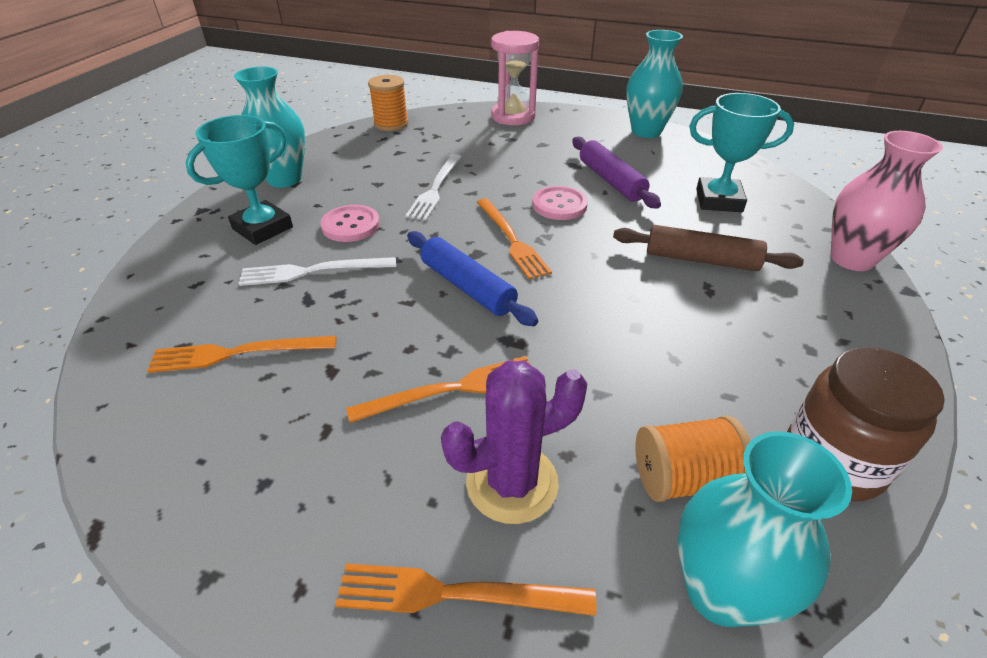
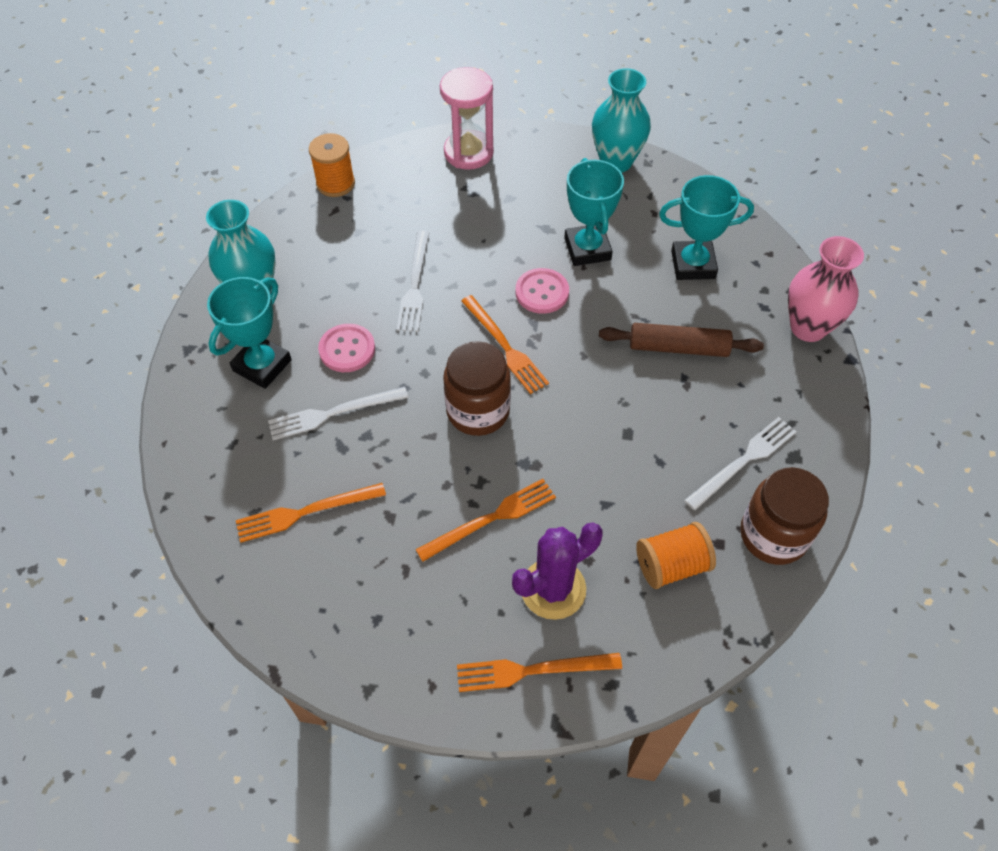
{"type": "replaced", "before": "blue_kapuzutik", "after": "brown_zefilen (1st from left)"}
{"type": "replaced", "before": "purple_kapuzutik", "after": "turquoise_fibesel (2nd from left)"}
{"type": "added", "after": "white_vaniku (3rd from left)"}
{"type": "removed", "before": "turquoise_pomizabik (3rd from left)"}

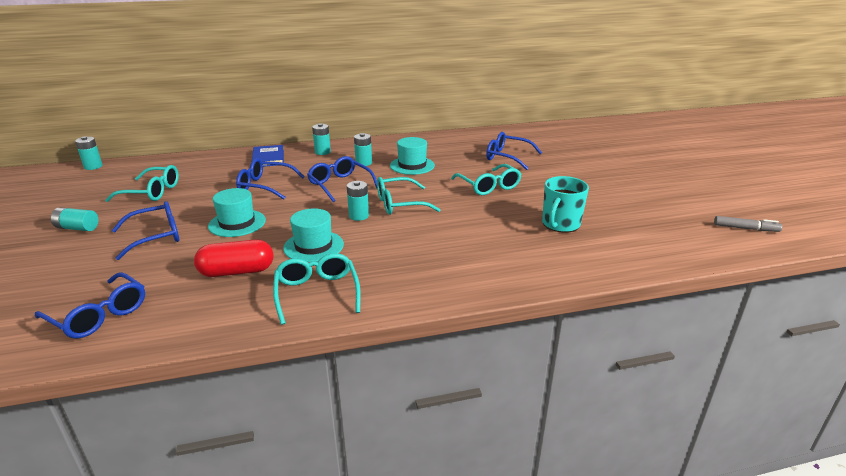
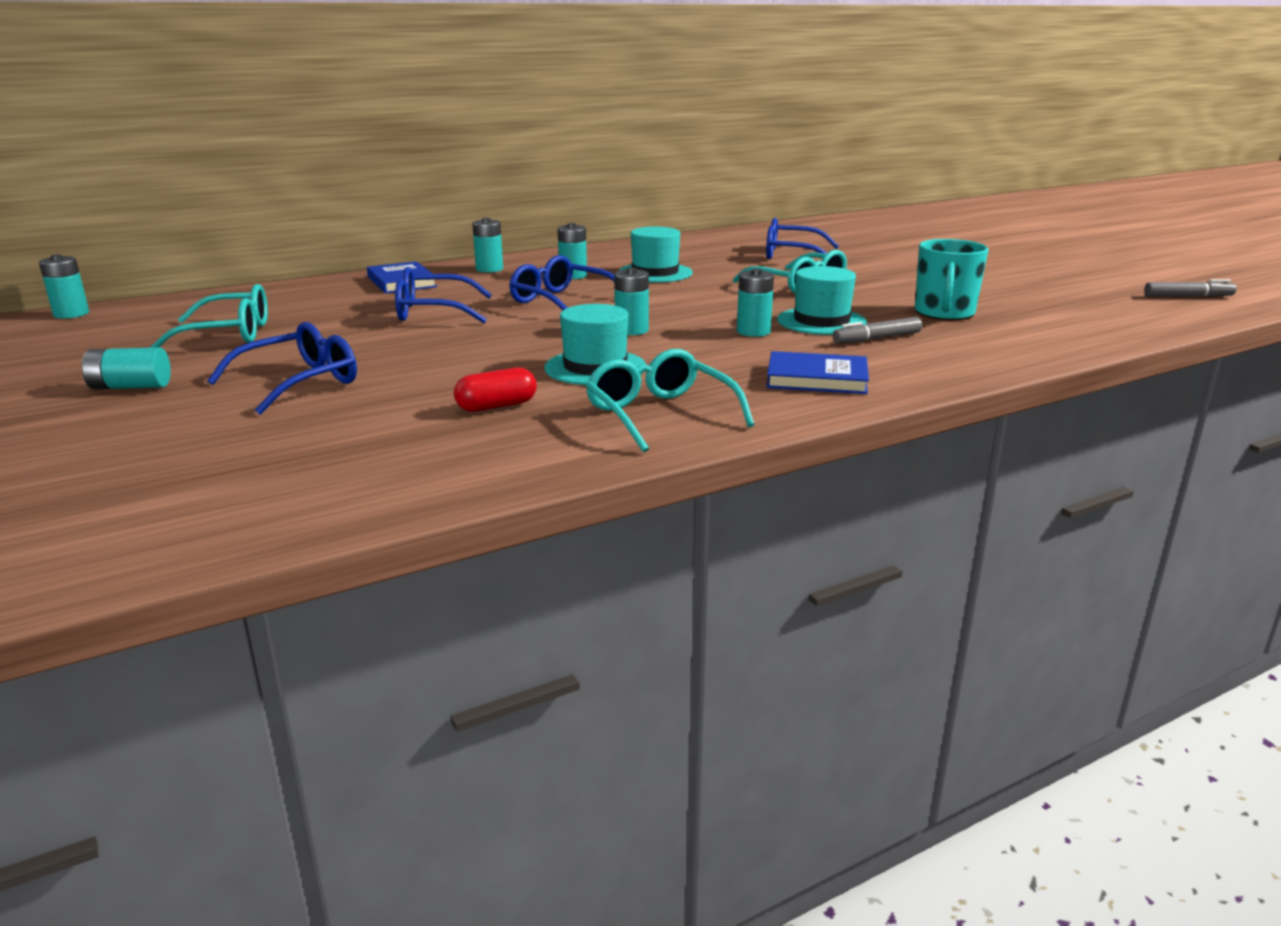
{"type": "resized", "before": "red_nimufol", "scale": 0.64}
{"type": "added", "after": "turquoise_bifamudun (6th from left)"}
{"type": "added", "after": "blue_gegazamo (2nd from left)"}
{"type": "moved", "before": "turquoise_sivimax (1st from left in the first image)", "after": "turquoise_sivimax (3rd from left)"}
{"type": "added", "after": "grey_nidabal (1st from left)"}
{"type": "removed", "before": "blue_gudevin (1st from left)"}
{"type": "removed", "before": "turquoise_gudevin (3rd from left)"}

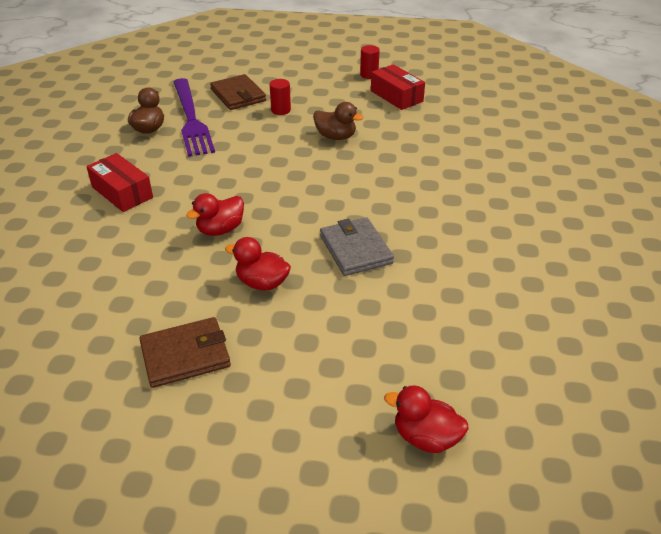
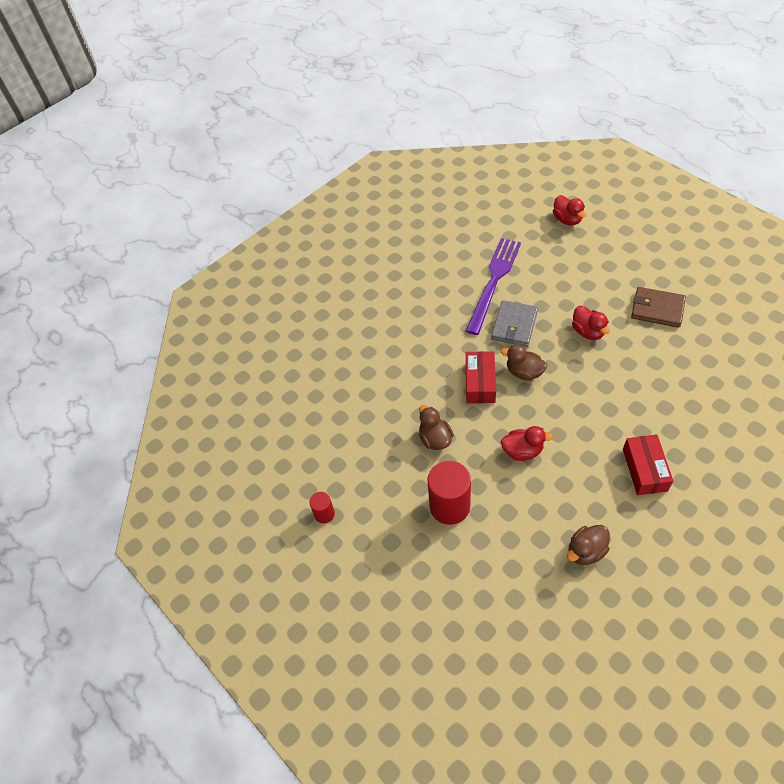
{"type": "resized", "before": "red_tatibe (1st from left in the first image)", "scale": 1.95}
{"type": "moved", "before": "purple_vaniku"}
{"type": "moved", "before": "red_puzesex (2nd from left in the first image)", "after": "red_puzesex (1st from left)"}
{"type": "added", "after": "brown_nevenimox (2nd from left)"}
{"type": "moved", "before": "red_nevenimox (1st from left)"}
{"type": "removed", "before": "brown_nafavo (2nd from left)"}

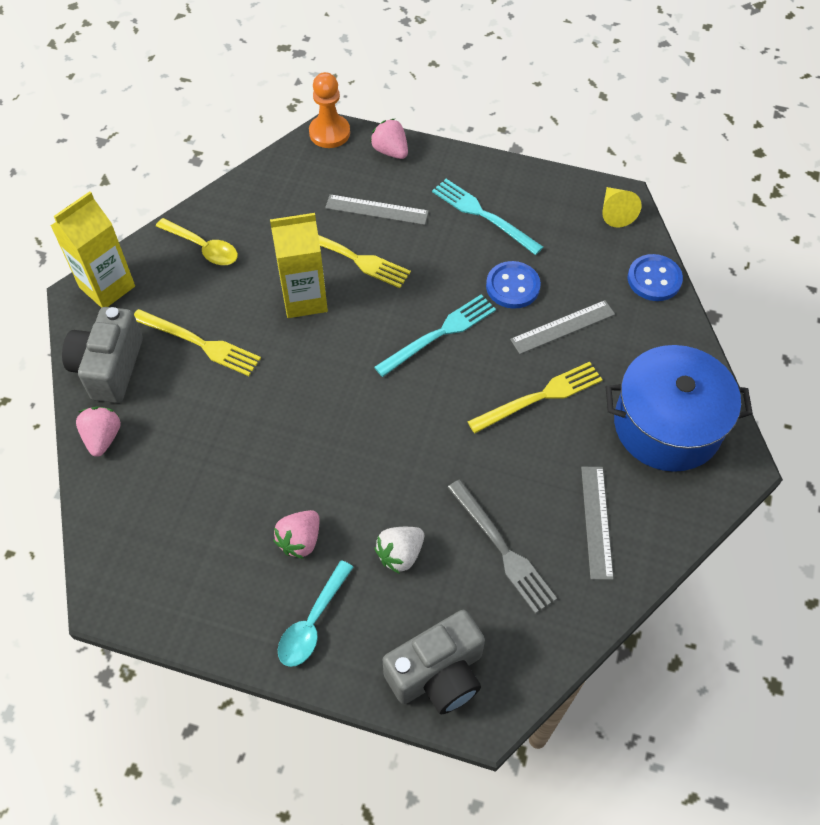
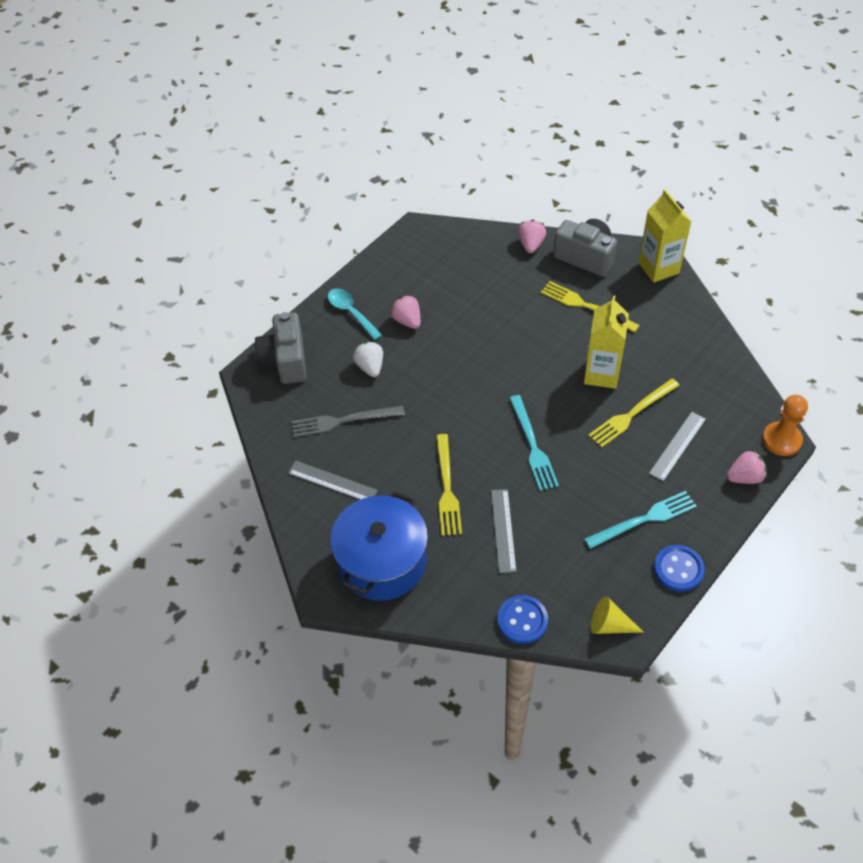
{"type": "turned", "before": "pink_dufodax (1st from left in the first image)", "turn": -105}
{"type": "turned", "before": "yellow_vaniku (1st from left in the first image)", "turn": 75}
{"type": "moved", "before": "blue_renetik (1st from left in the first image)", "after": "blue_renetik (2nd from left)"}
{"type": "removed", "before": "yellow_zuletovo"}

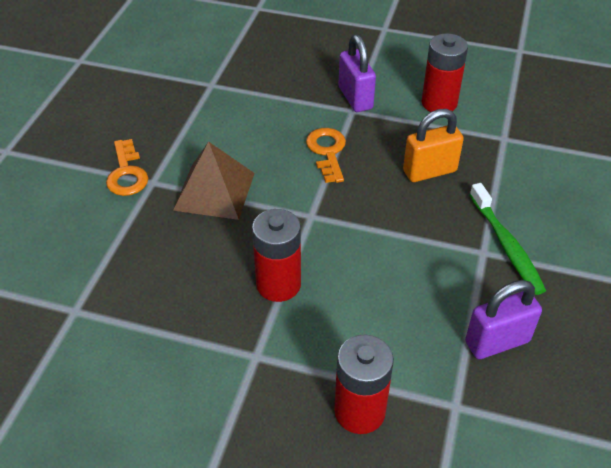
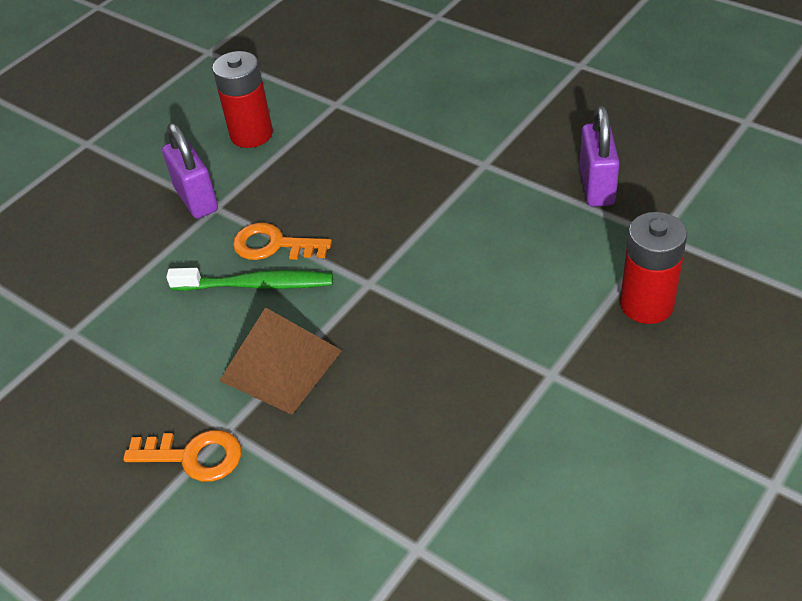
{"type": "turned", "before": "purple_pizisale (1st from left)", "turn": 60}
{"type": "moved", "before": "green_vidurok"}
{"type": "removed", "before": "red_bifamudun (1st from left)"}
{"type": "removed", "before": "orange_pizisale"}

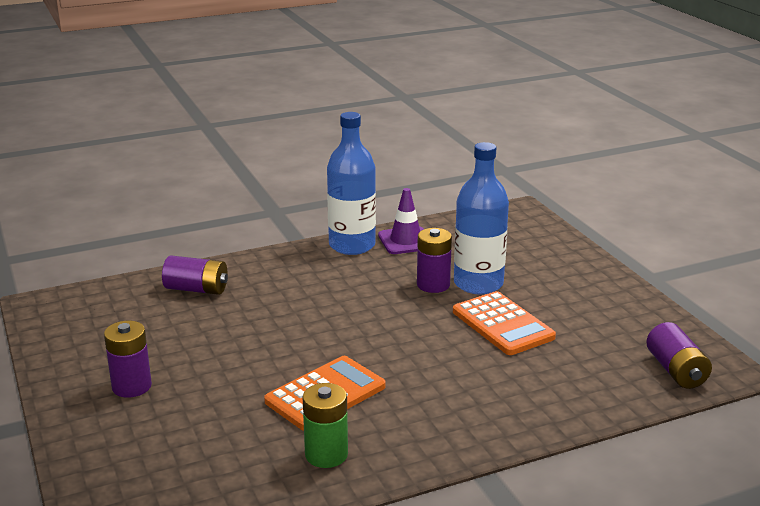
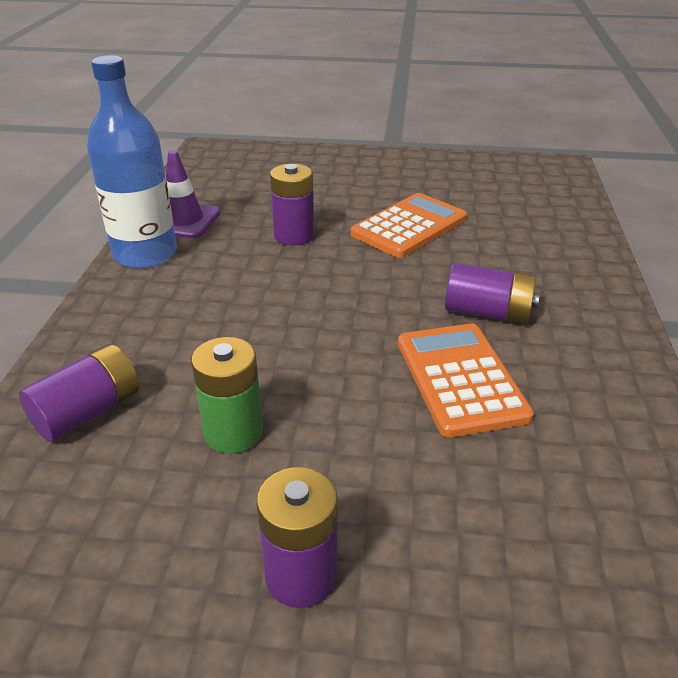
{"type": "moved", "before": "green_bifamudun"}
{"type": "turned", "before": "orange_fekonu (2nd from left in the first image)", "turn": -45}
{"type": "moved", "before": "purple_bifamudun (4th from left)"}
{"type": "removed", "before": "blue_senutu (2nd from left)"}

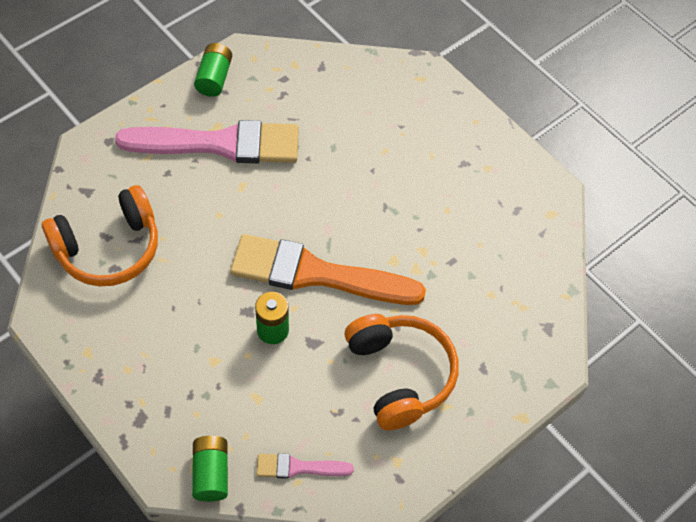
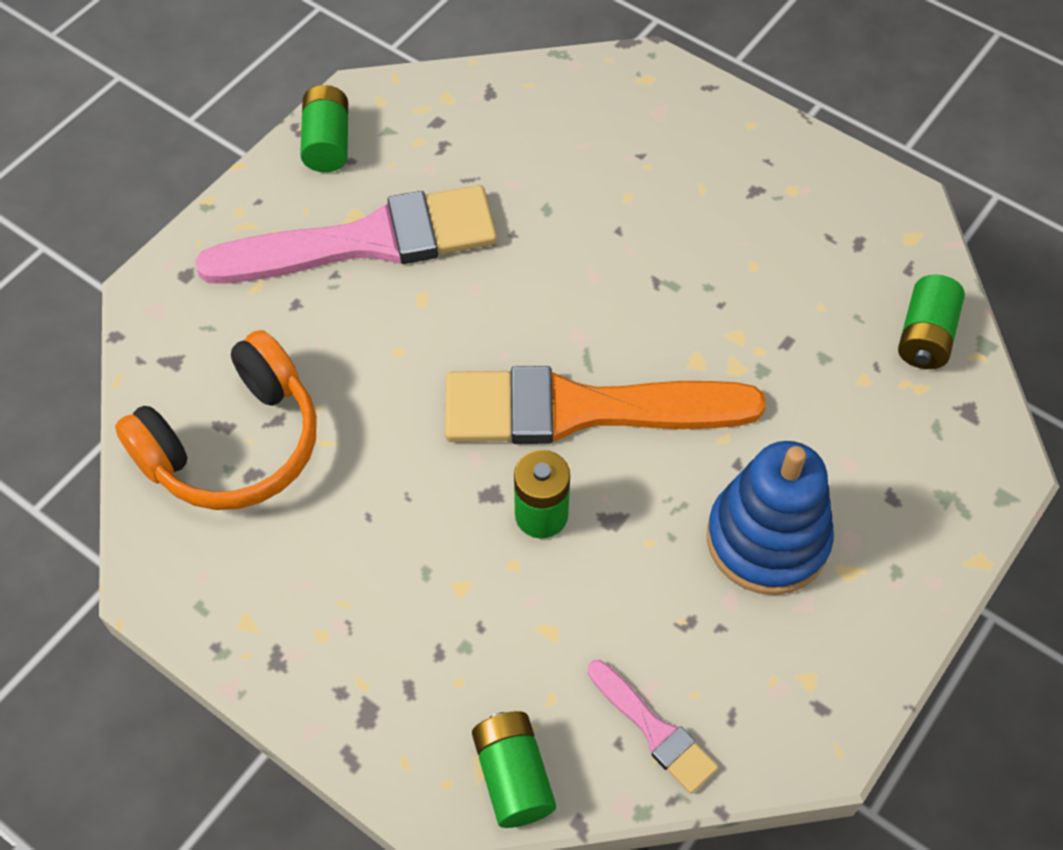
{"type": "turned", "before": "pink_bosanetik (2nd from left)", "turn": -120}
{"type": "replaced", "before": "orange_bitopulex (2nd from left)", "after": "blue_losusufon"}
{"type": "added", "after": "green_bifamudun (4th from left)"}

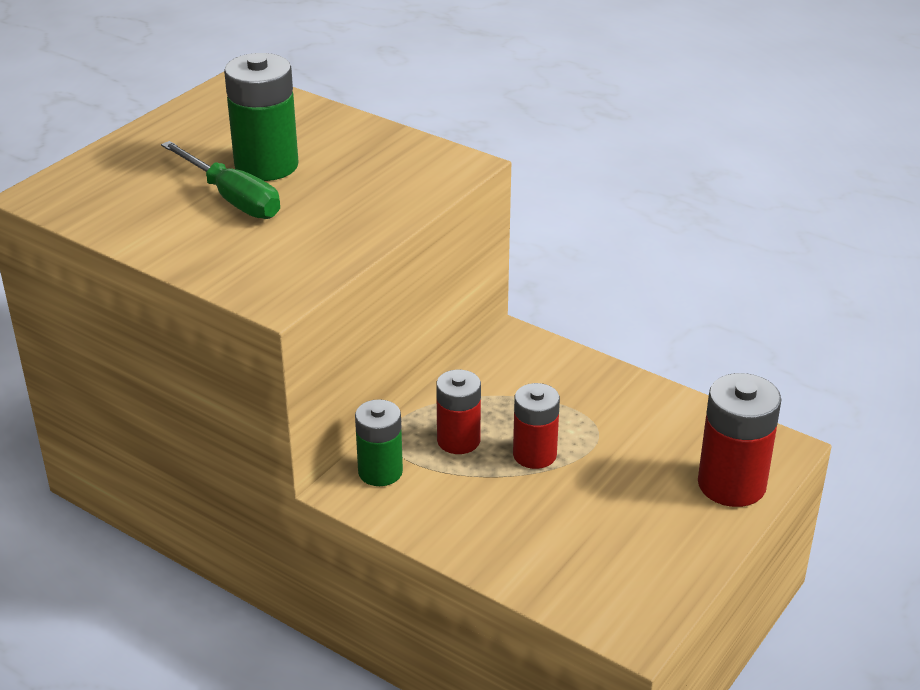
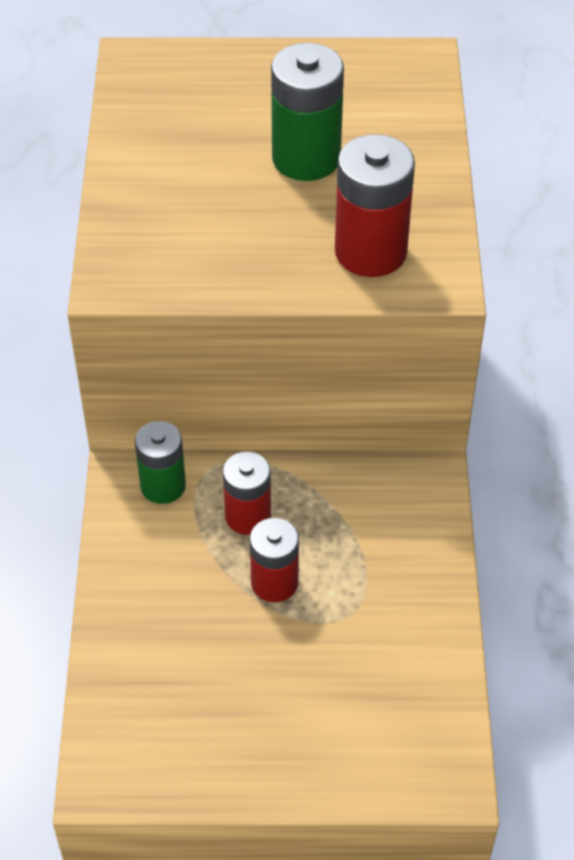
{"type": "moved", "before": "red_bifamudun (3rd from left)"}
{"type": "removed", "before": "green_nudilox"}

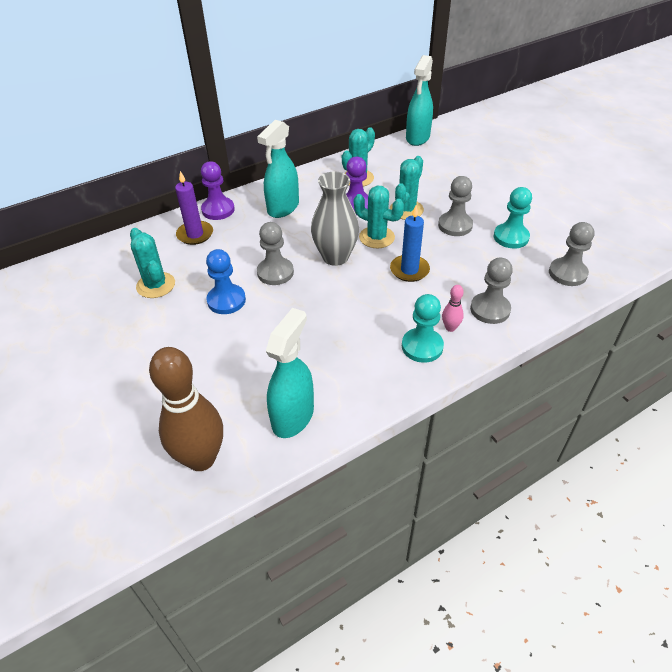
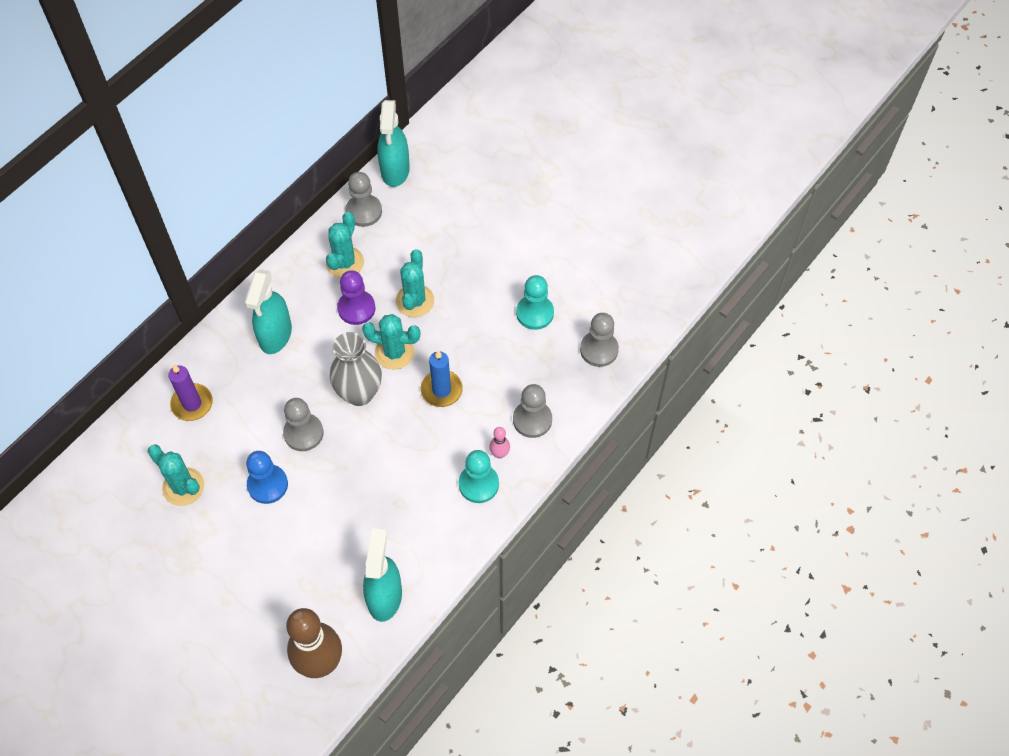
{"type": "moved", "before": "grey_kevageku (2nd from left)"}
{"type": "removed", "before": "purple_kevageku (1st from left)"}

